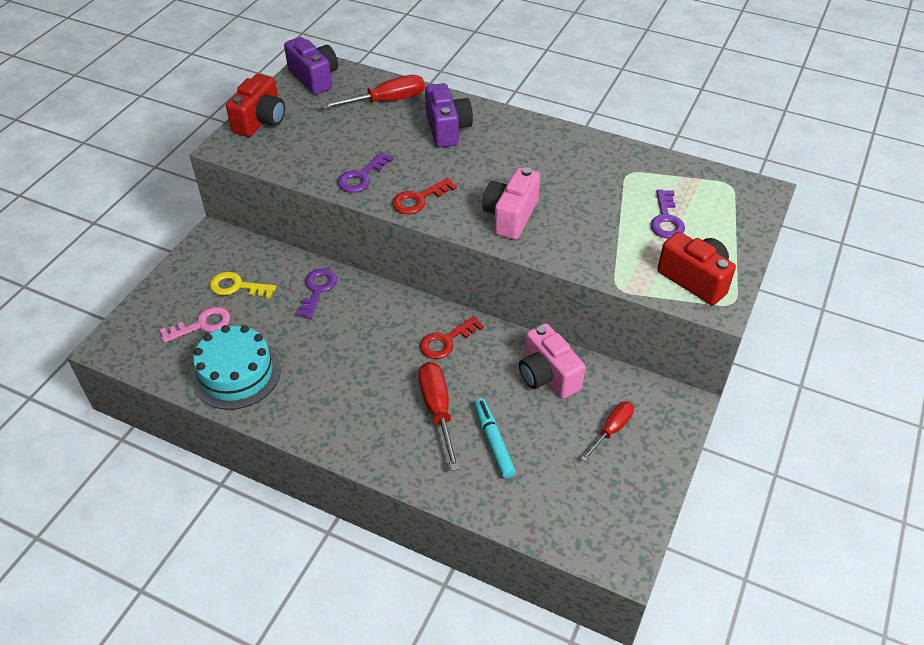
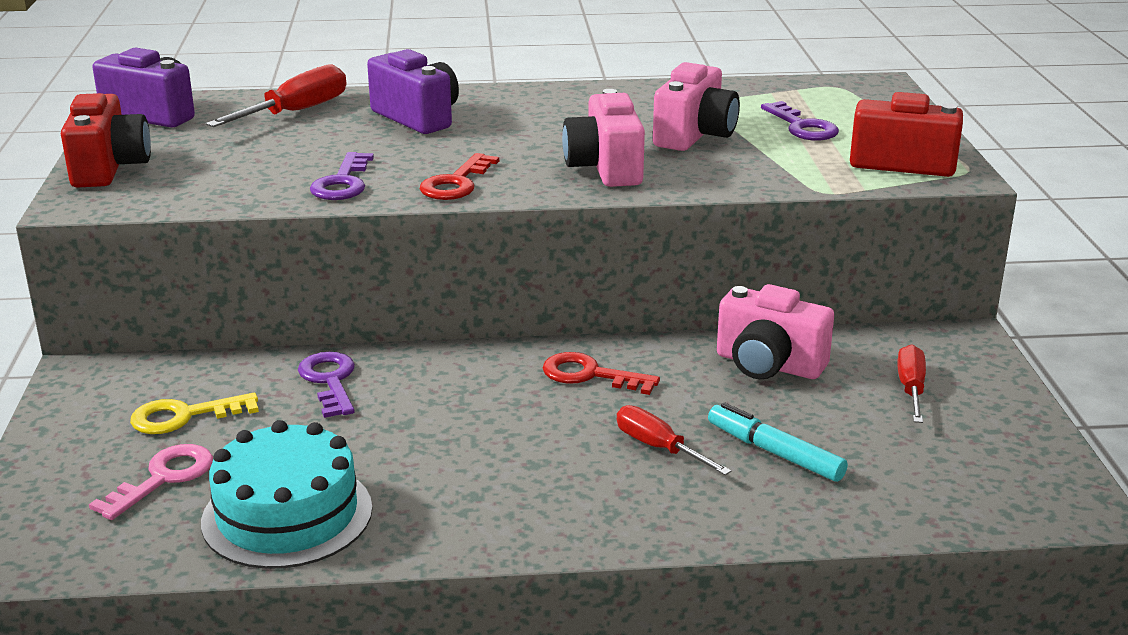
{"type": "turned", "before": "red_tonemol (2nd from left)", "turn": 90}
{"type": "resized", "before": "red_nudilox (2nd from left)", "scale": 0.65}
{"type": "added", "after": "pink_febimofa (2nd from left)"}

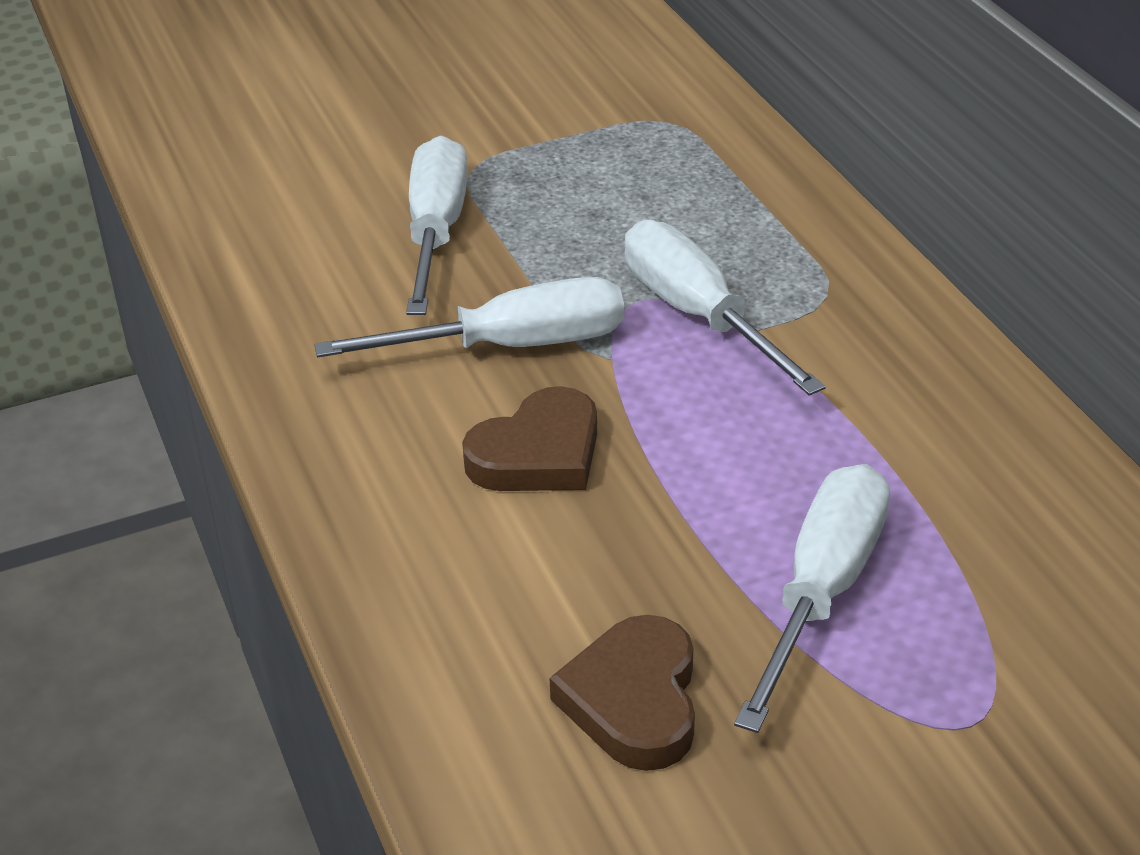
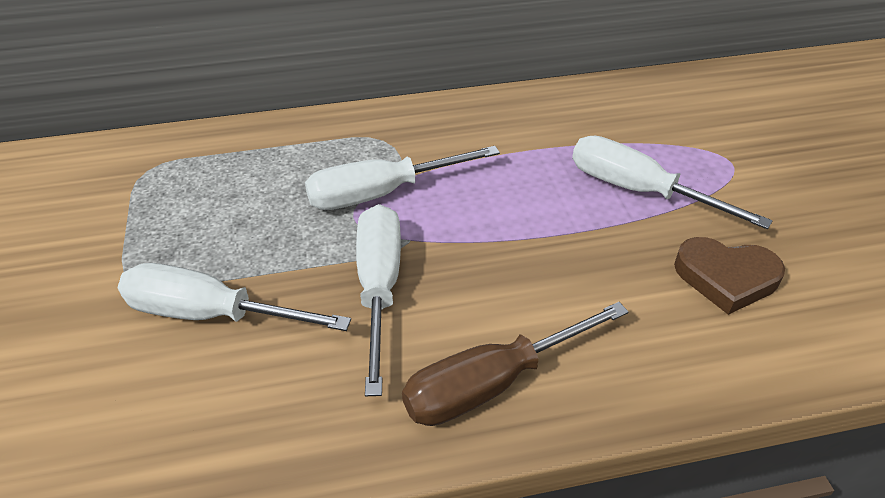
{"type": "added", "after": "brown_nudilox"}
{"type": "removed", "before": "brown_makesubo (1st from left)"}

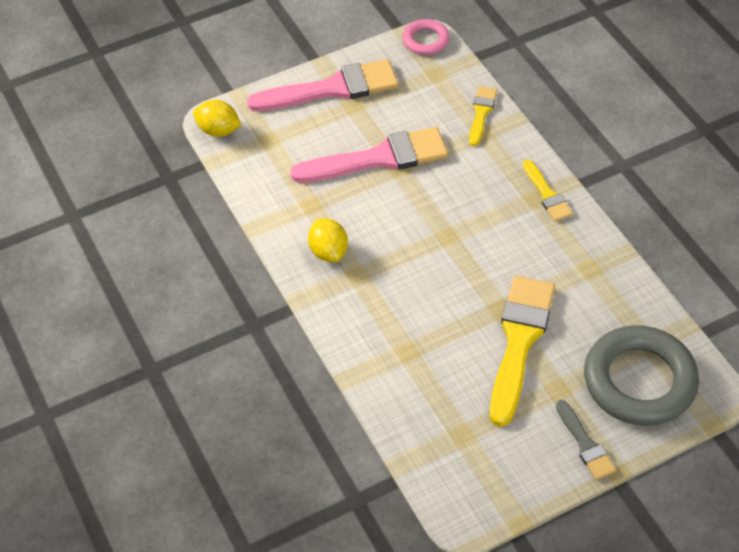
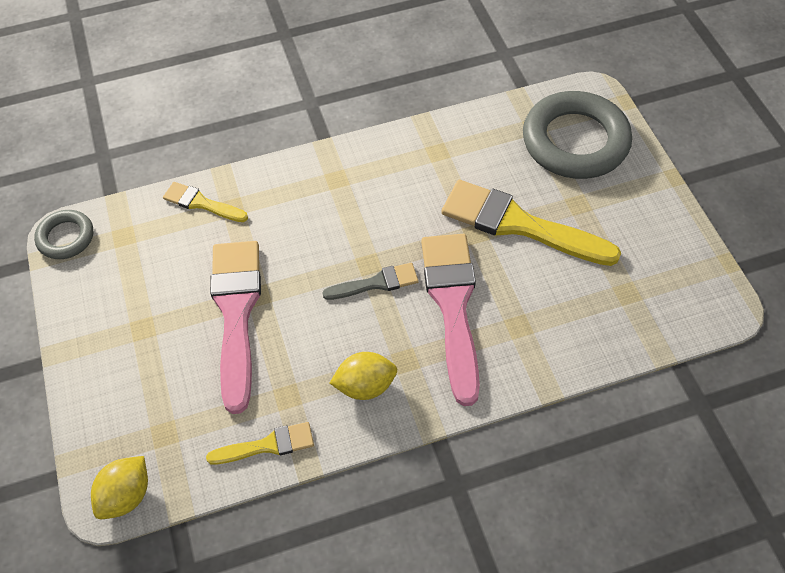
{"type": "recoloured", "before": "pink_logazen", "after": "grey_logazen (1st from left)"}
{"type": "moved", "before": "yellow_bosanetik (3rd from left in the first image)", "after": "yellow_bosanetik (2nd from left)"}
{"type": "moved", "before": "grey_bosanetik"}
{"type": "moved", "before": "pink_bosanetik (1st from left in the first image)", "after": "pink_bosanetik (2nd from left)"}

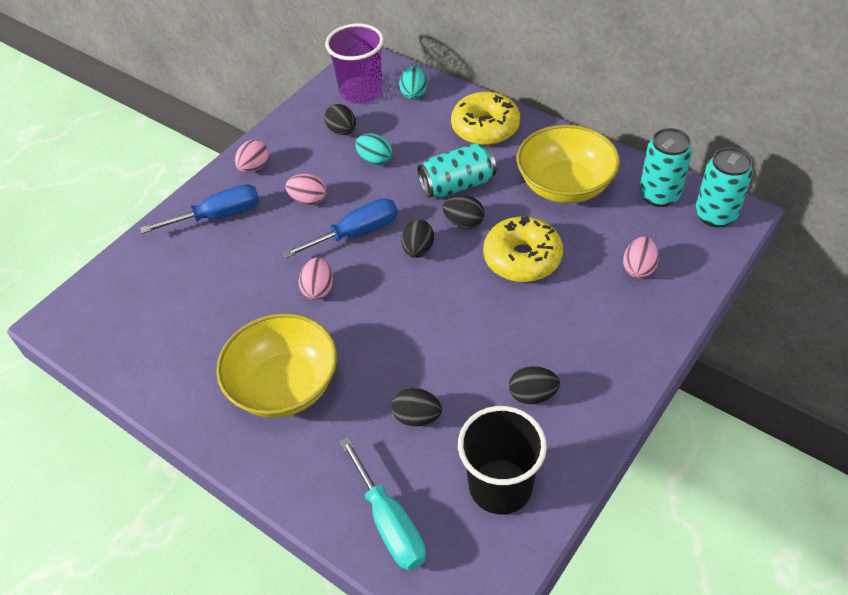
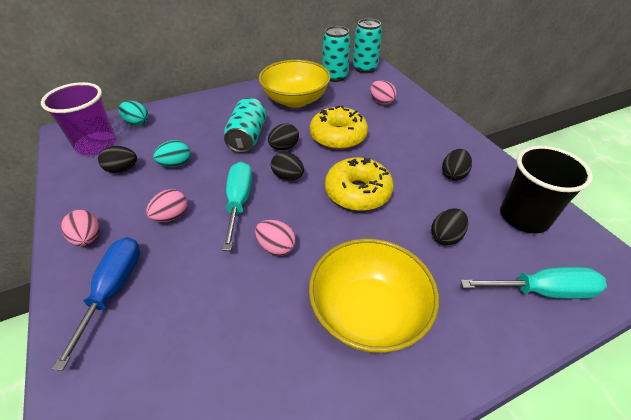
{"type": "recoloured", "before": "blue_nudilox (2nd from left)", "after": "turquoise_nudilox (1st from left)"}
{"type": "moved", "before": "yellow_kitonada (1st from left in the first image)", "after": "yellow_kitonada (2nd from left)"}

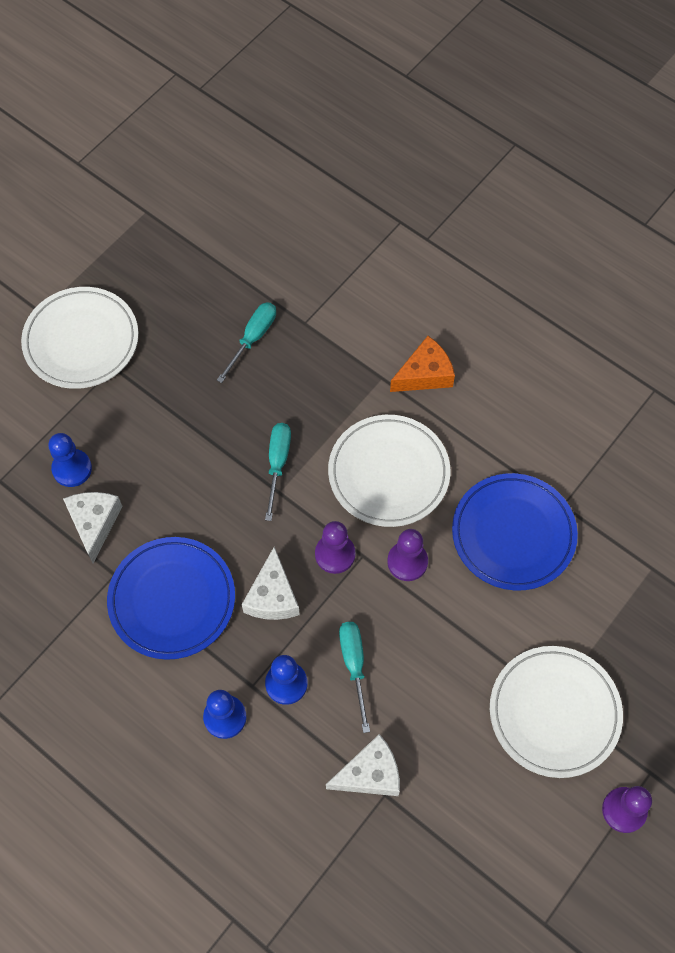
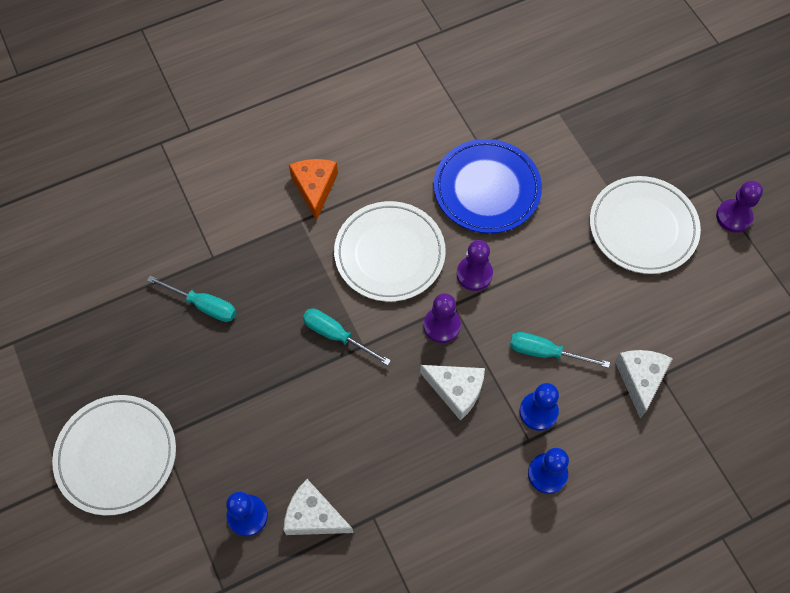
{"type": "turned", "before": "turquoise_nudilox (1st from left)", "turn": 150}
{"type": "removed", "before": "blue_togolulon (1st from left)"}

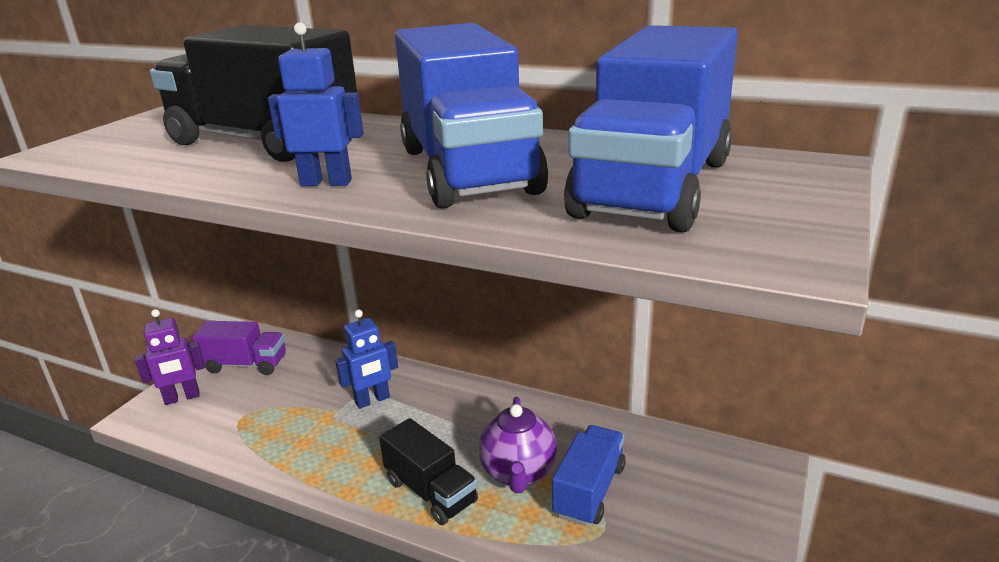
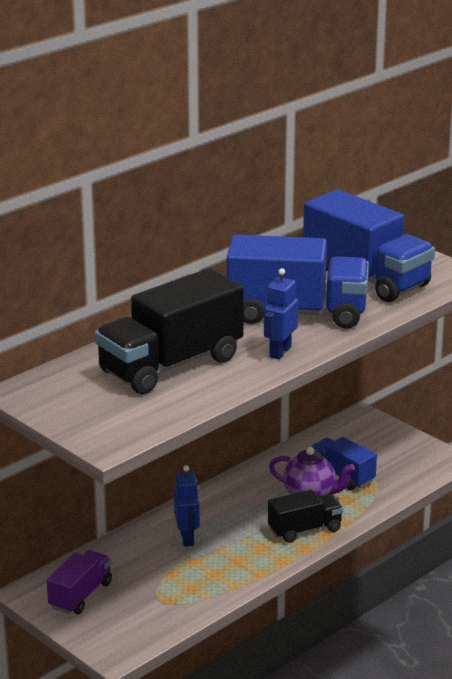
{"type": "removed", "before": "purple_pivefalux"}

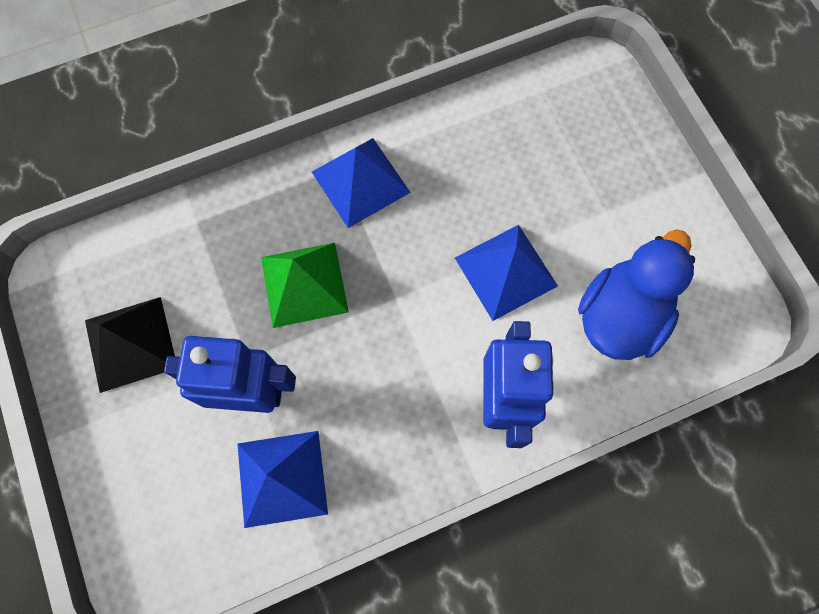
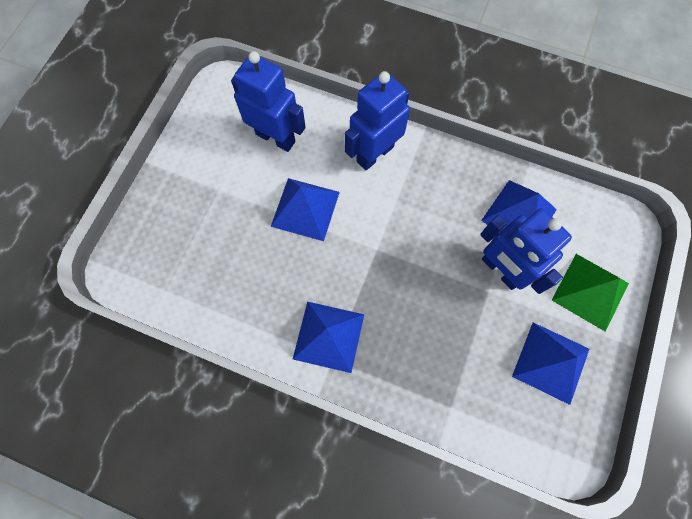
{"type": "replaced", "before": "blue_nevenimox", "after": "blue_pivefalux (1st from left)"}
{"type": "recoloured", "before": "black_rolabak", "after": "blue_rolabak (4th from left)"}
{"type": "moved", "before": "green_rolabak"}

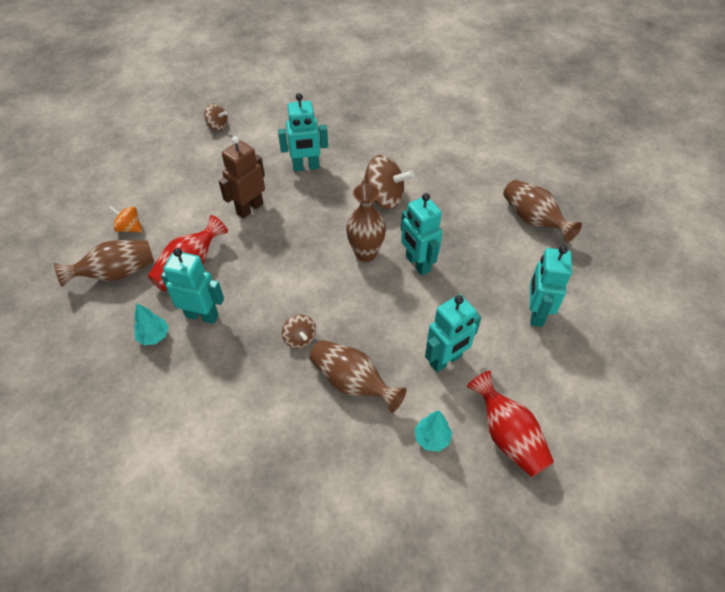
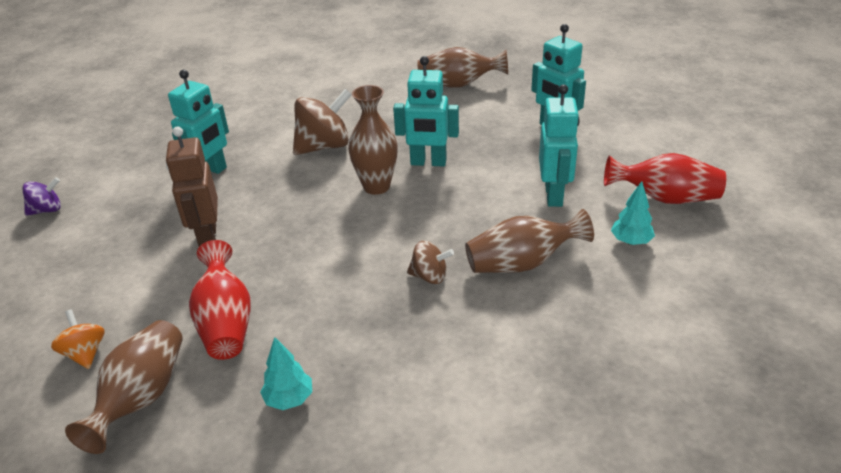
{"type": "recoloured", "before": "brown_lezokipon (1st from left)", "after": "purple_lezokipon"}
{"type": "turned", "before": "orange_lezokipon", "turn": 90}
{"type": "removed", "before": "turquoise_pivefalux (1st from left)"}

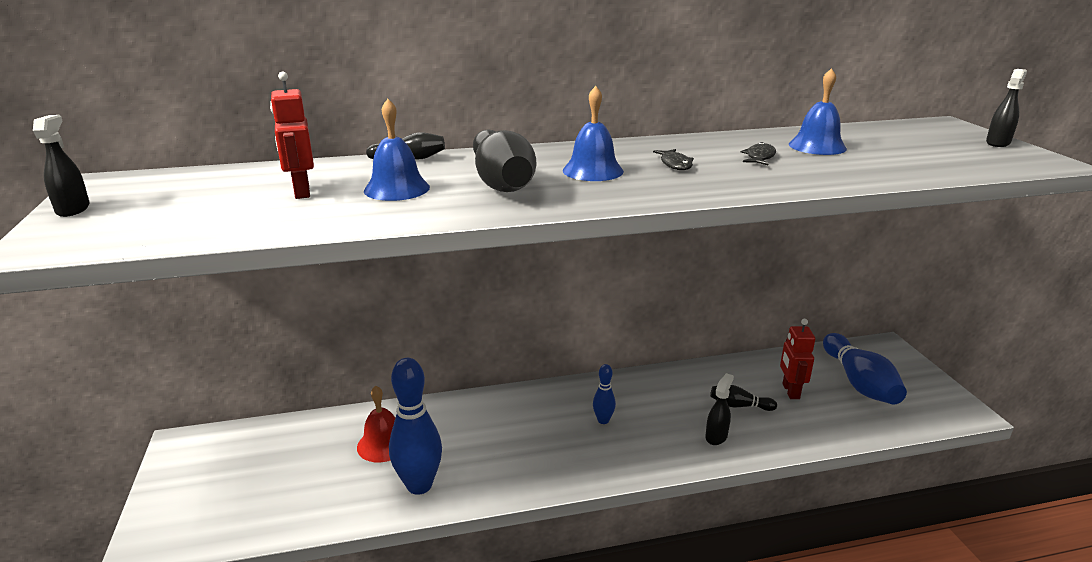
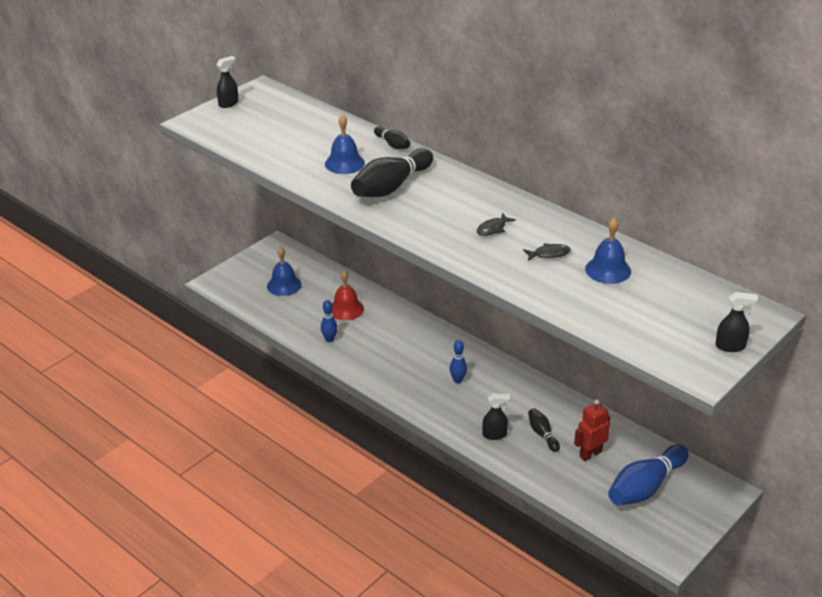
{"type": "moved", "before": "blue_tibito (2nd from left in the first image)", "after": "blue_tibito (1st from left)"}
{"type": "resized", "before": "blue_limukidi (1st from left)", "scale": 0.5}
{"type": "removed", "before": "red_pivefalux (1st from left)"}

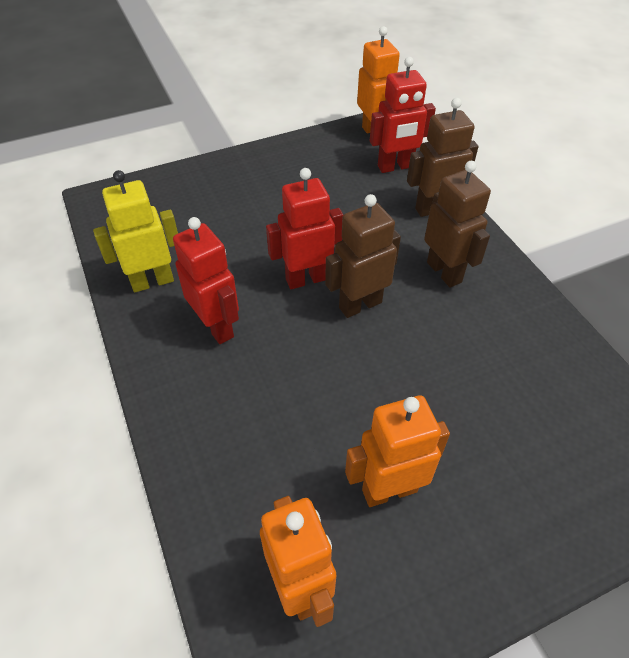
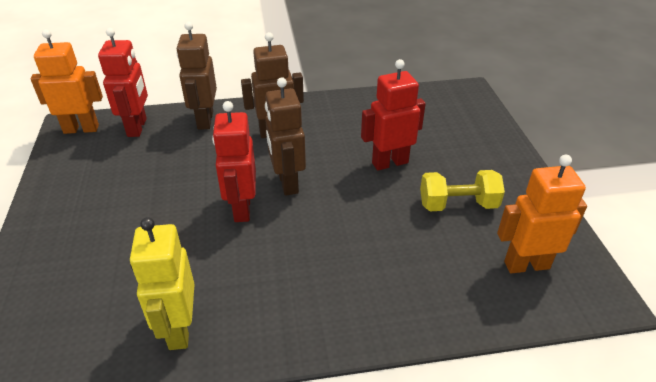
{"type": "moved", "before": "red_pivefalux (1st from left in the first image)", "after": "red_pivefalux (3rd from left)"}
{"type": "replaced", "before": "orange_pivefalux (3rd from left)", "after": "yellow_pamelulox"}

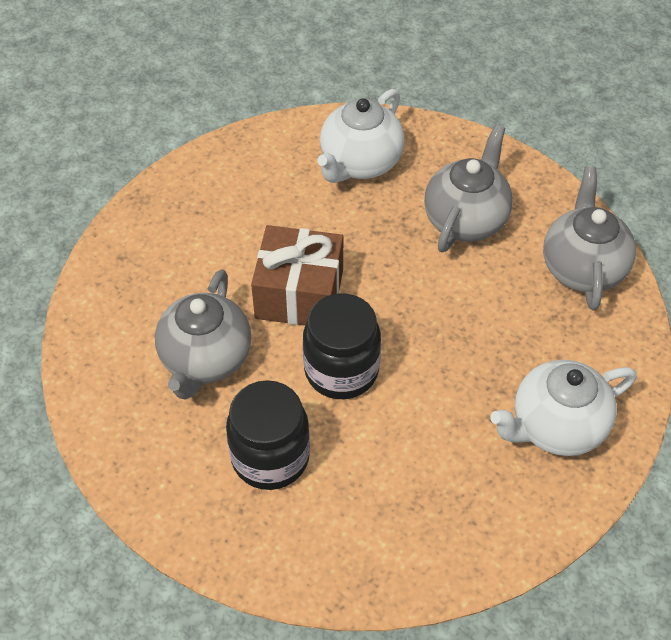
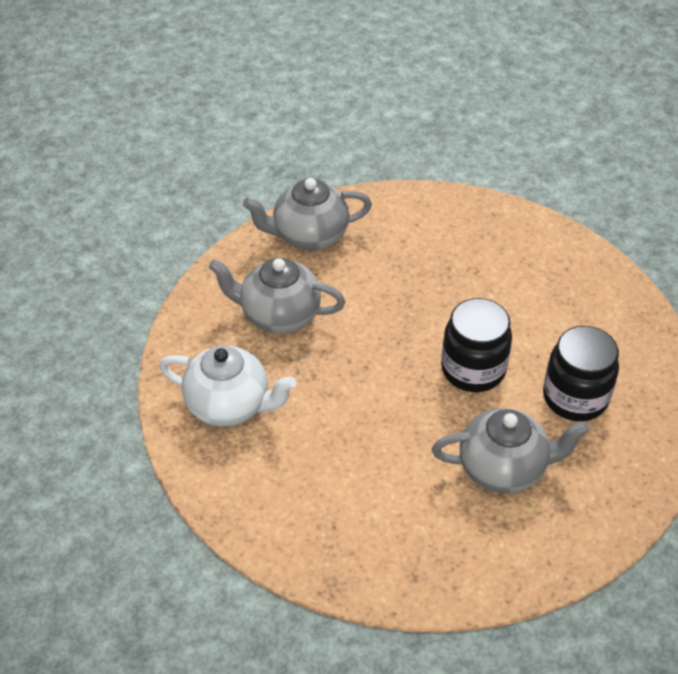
{"type": "removed", "before": "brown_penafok"}
{"type": "removed", "before": "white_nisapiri (2nd from left)"}

